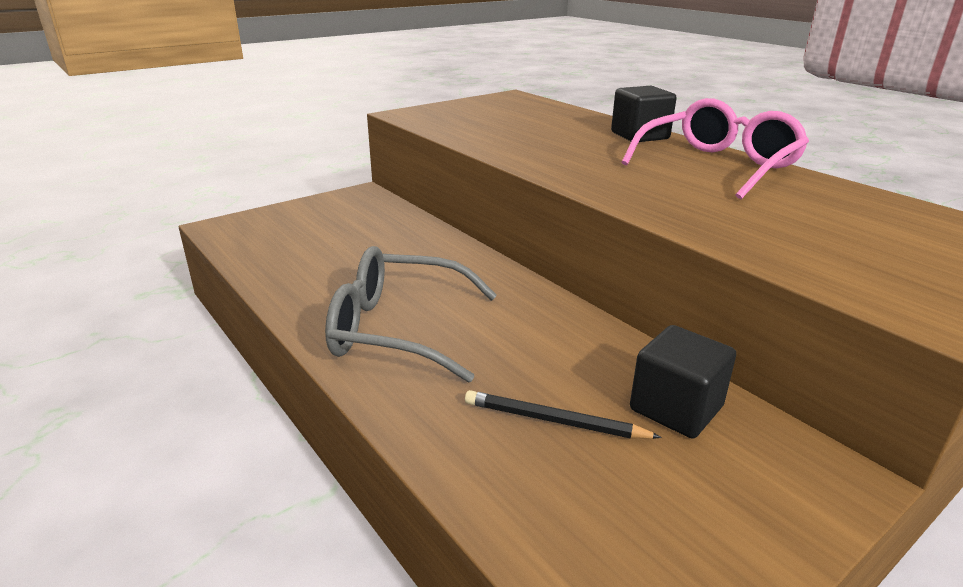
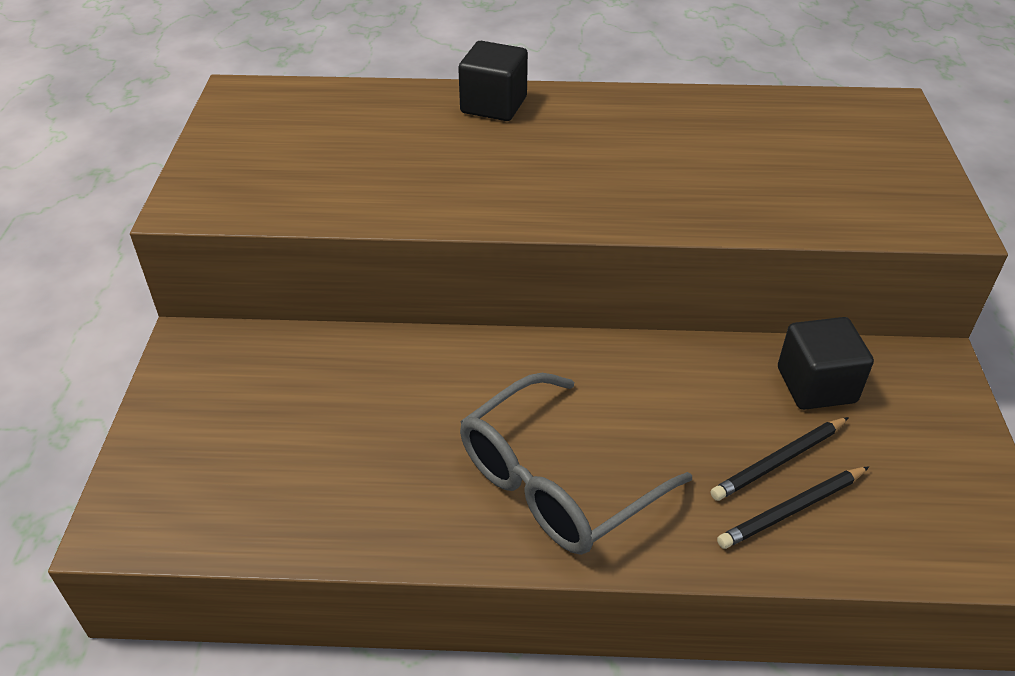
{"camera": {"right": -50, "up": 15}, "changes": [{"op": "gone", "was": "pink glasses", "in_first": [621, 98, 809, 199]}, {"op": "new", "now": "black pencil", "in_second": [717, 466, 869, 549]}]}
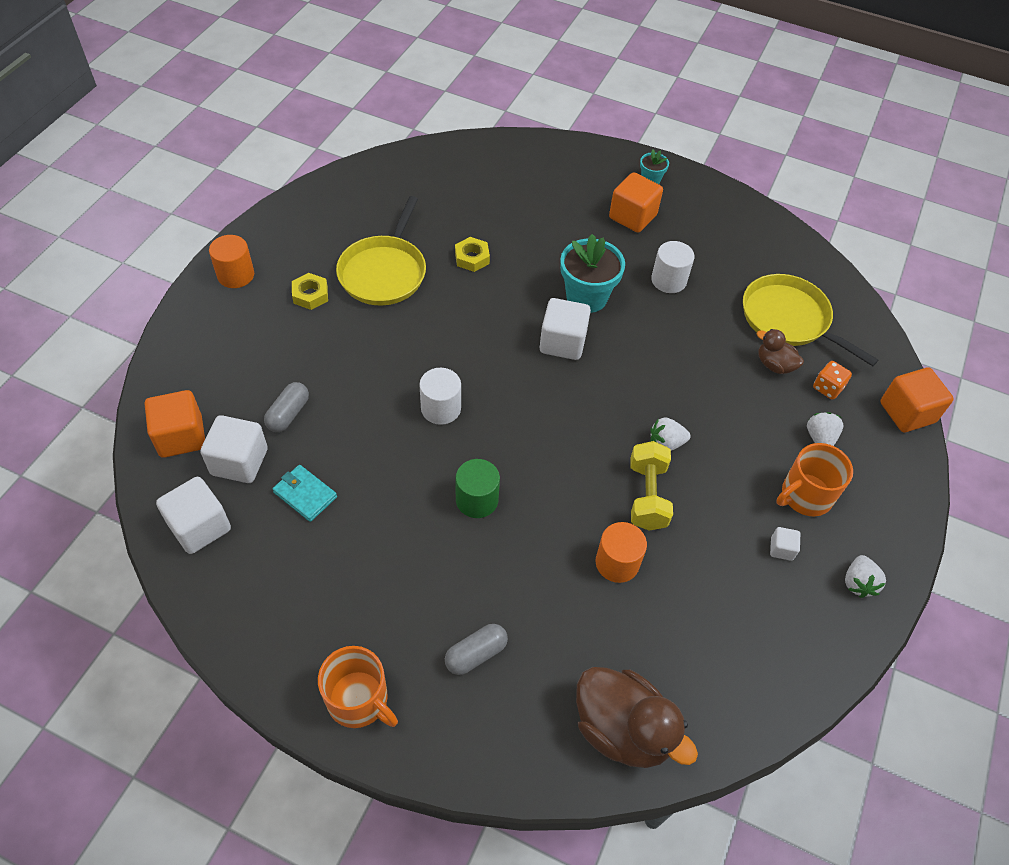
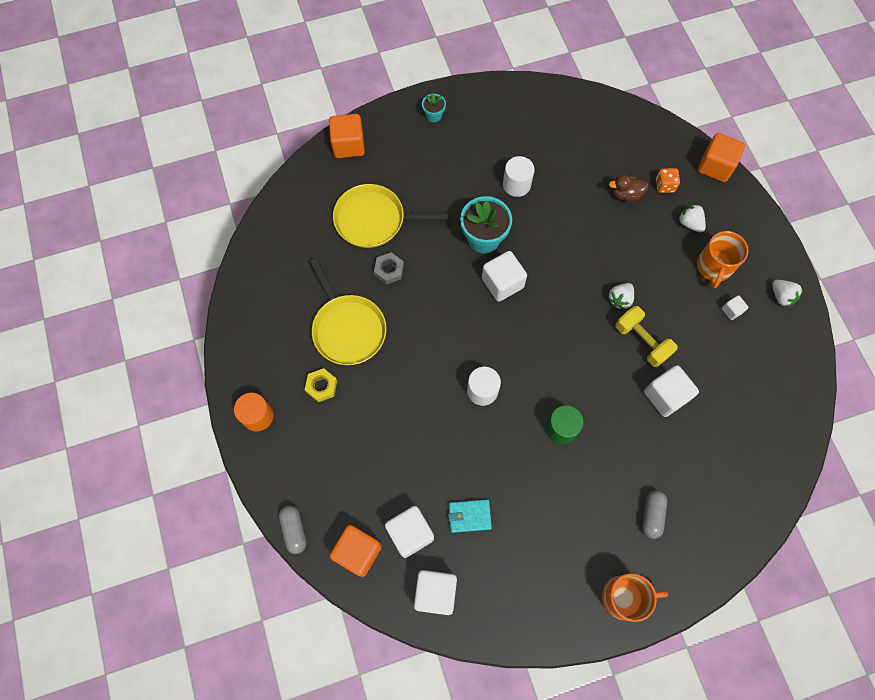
{"camera": {"right": -40, "up": 15}, "changes": [{"op": "shifted", "was": "orange block", "in_first": [609, 172, 663, 233], "in_second": [329, 114, 365, 158]}, {"op": "repainted", "was": "bright yellow hexagon nut", "now": "ash-grey hexagon nut", "in_first": [455, 237, 490, 272], "in_second": [374, 252, 404, 284]}, {"op": "shifted", "was": "bright yellow skillet", "in_first": [743, 274, 878, 366], "in_second": [333, 184, 448, 248]}, {"op": "shifted", "was": "ash-grey pill", "in_first": [264, 382, 309, 432], "in_second": [279, 506, 307, 554]}, {"op": "swapped", "was": "orange cylinder shape", "now": "white block", "in_first": [596, 522, 647, 583], "in_second": [644, 365, 699, 417]}, {"op": "gone", "was": "russet rubber duck", "in_first": [576, 667, 698, 768]}]}
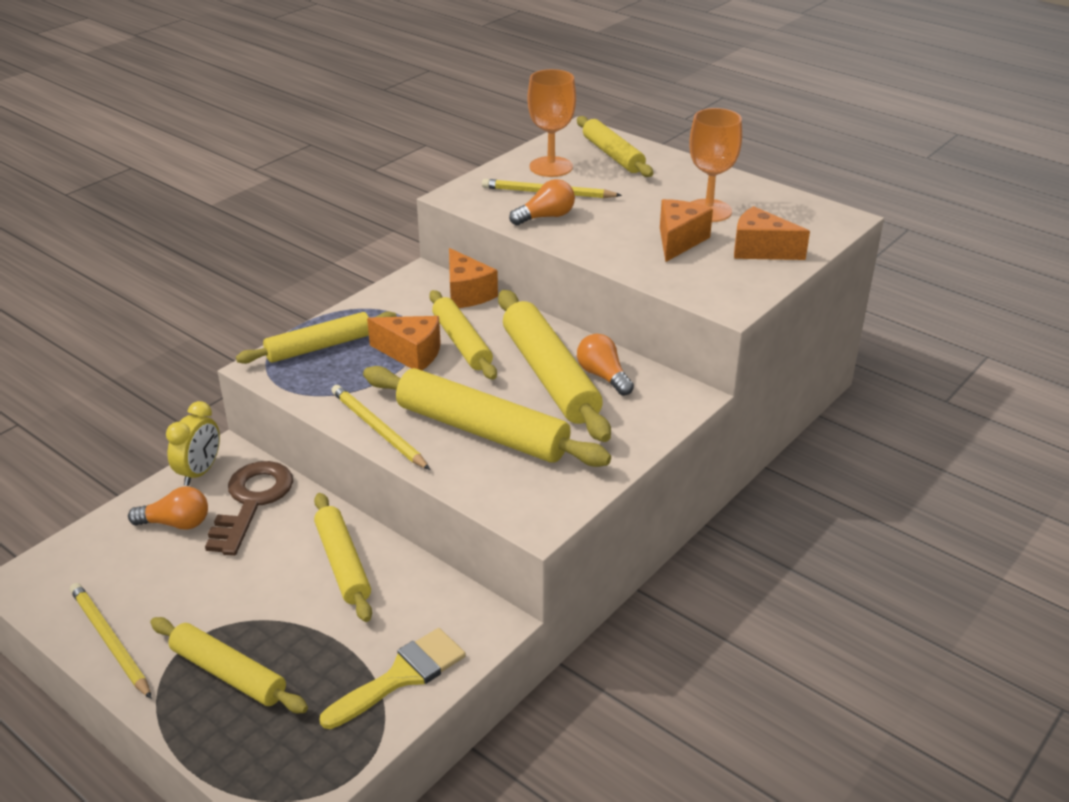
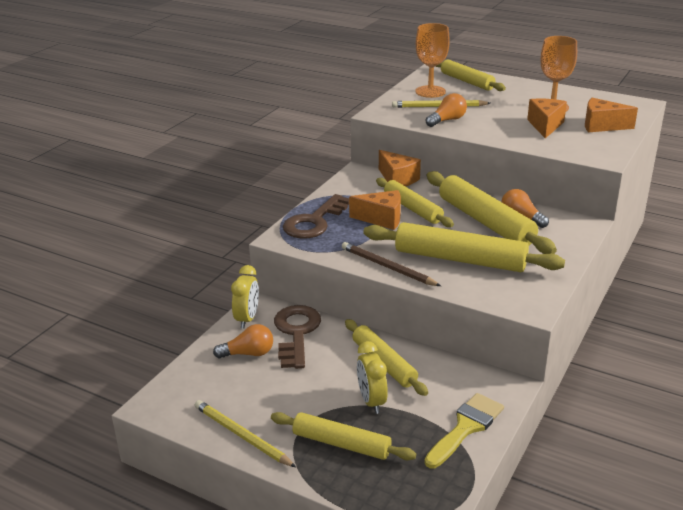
{"camera": {"right": -10, "up": -5}, "changes": [{"op": "swapped", "was": "bright yellow rolling pin", "now": "russet door key", "in_first": [236, 311, 397, 364], "in_second": [283, 194, 349, 239]}, {"op": "repainted", "was": "bright yellow pencil", "now": "russet pencil", "in_first": [331, 385, 430, 470], "in_second": [342, 242, 441, 286]}, {"op": "new", "now": "bright yellow bedside clock", "in_second": [357, 341, 388, 414]}]}
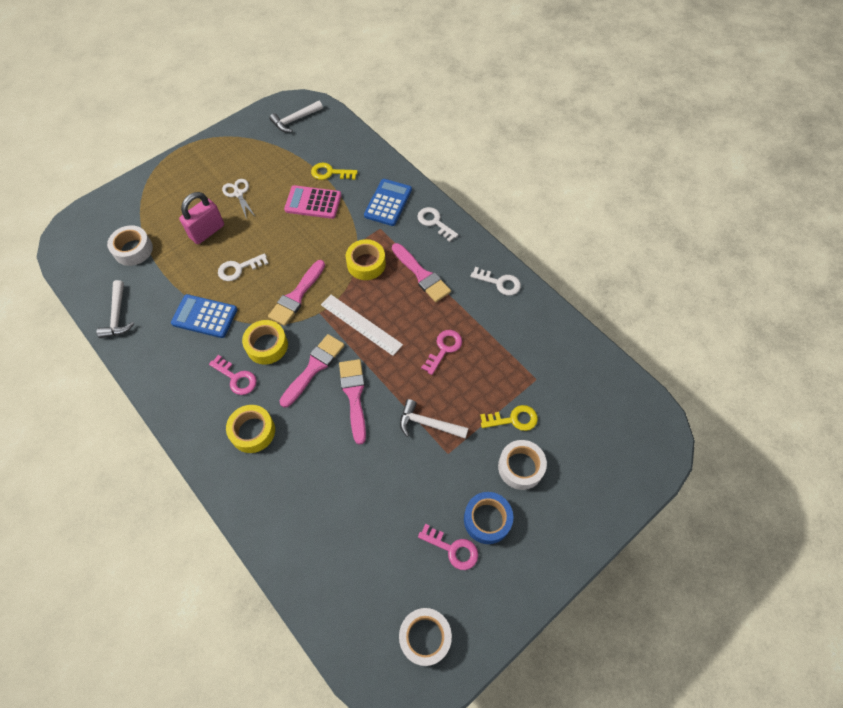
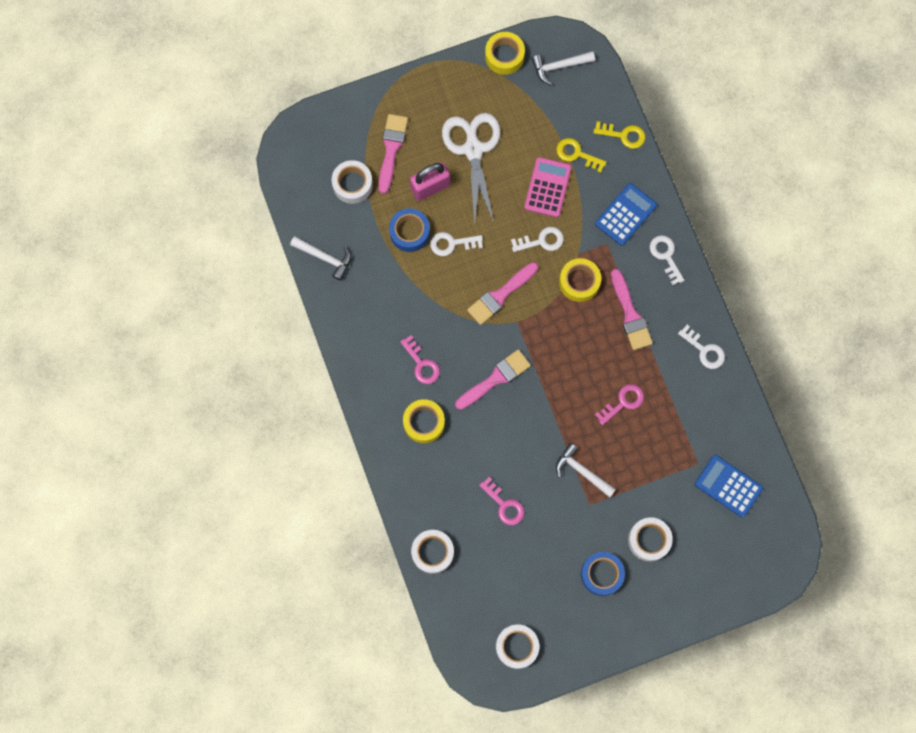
{"camera": {"right": 20, "up": 15}, "changes": [{"op": "scaled", "was": "white scissors", "in_first": [222, 179, 255, 219], "in_second": [442, 113, 501, 226], "ratio": 1.98}, {"op": "rotated", "was": "pink pocket calculator", "in_first": [284, 185, 341, 219], "in_second": [524, 157, 572, 217], "clockwise": 75}, {"op": "rotated", "was": "white hammer", "in_first": [97, 280, 135, 338], "in_second": [290, 236, 351, 281], "clockwise": -75}, {"op": "shifted", "was": "royal blue pocket calculator", "in_first": [171, 294, 237, 338], "in_second": [695, 455, 763, 517]}, {"op": "gone", "was": "white ruler", "in_first": [321, 295, 403, 356]}, {"op": "shifted", "was": "bright yellow sticky tape", "in_first": [242, 320, 288, 364], "in_second": [485, 32, 525, 75]}, {"op": "shifted", "was": "pink paintbrush", "in_first": [339, 359, 366, 444], "in_second": [378, 114, 408, 194]}, {"op": "shifted", "was": "bright yellow door key", "in_first": [480, 405, 538, 431], "in_second": [593, 121, 645, 149]}, {"op": "shifted", "was": "pink door key", "in_first": [418, 524, 478, 570], "in_second": [479, 477, 524, 525]}, {"op": "new", "now": "royal blue sticky tape", "in_second": [389, 208, 430, 252]}, {"op": "new", "now": "white door key", "in_second": [511, 227, 564, 252]}, {"op": "new", "now": "white sticky tape", "in_second": [411, 530, 454, 574]}]}
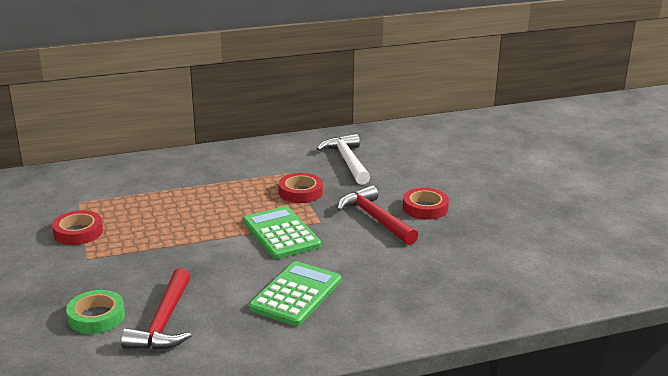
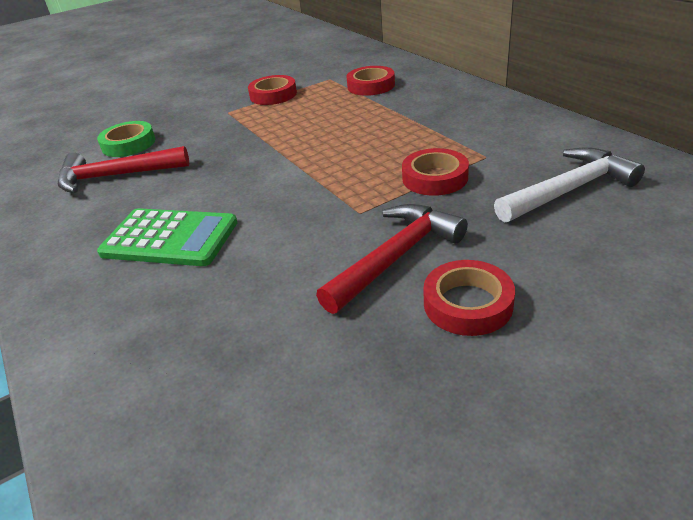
{"camera": {"right": 80, "up": 10}, "changes": [{"op": "gone", "was": "leaf-green pocket calculator", "in_first": [243, 206, 321, 259]}, {"op": "new", "now": "crimson sticky tape", "in_second": [346, 66, 395, 96]}]}
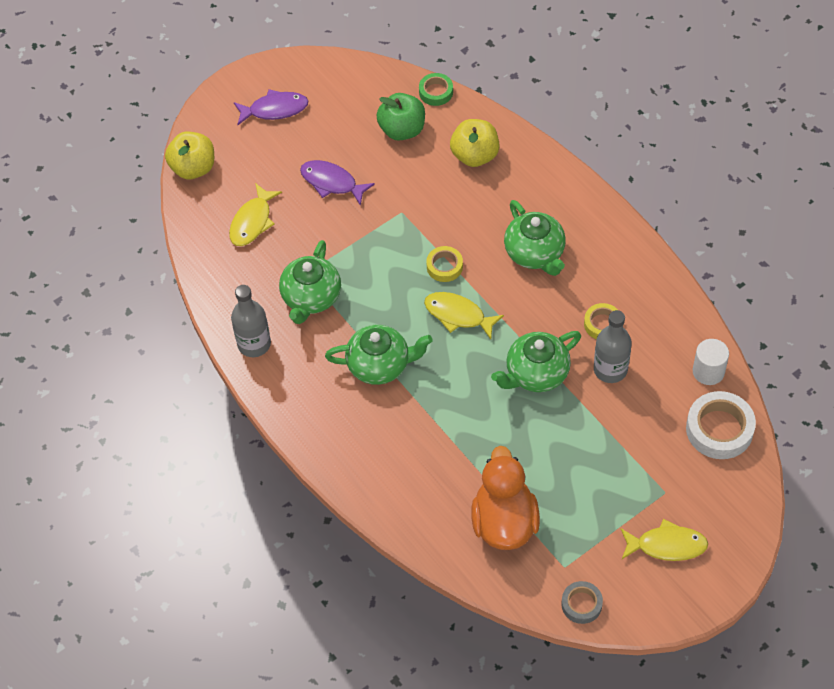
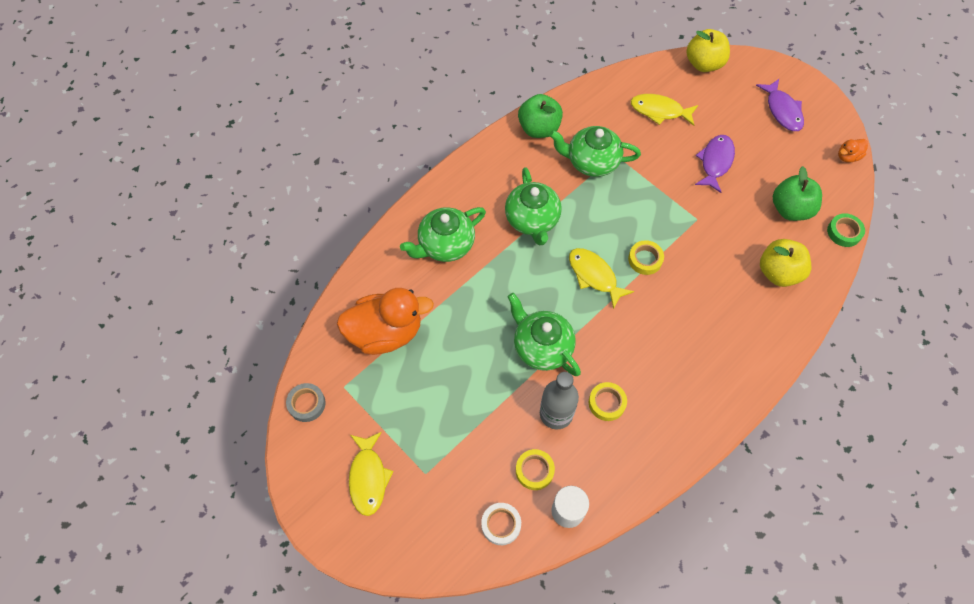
{"camera": {"right": 80, "up": 5}, "changes": [{"op": "shifted", "was": "leaf-green china teapot", "in_first": [504, 200, 566, 276], "in_second": [400, 207, 486, 262]}, {"op": "swapped", "was": "ash-grey drink bottle", "now": "leaf-green toy apple", "in_first": [231, 285, 271, 357], "in_second": [518, 94, 563, 138]}, {"op": "rotated", "was": "bright yellow fish", "in_first": [424, 292, 504, 339], "in_second": [569, 248, 634, 309], "clockwise": -60}, {"op": "scaled", "was": "white sticky tape", "in_first": [686, 391, 756, 459], "in_second": [481, 503, 521, 545], "ratio": 0.58}, {"op": "new", "now": "orange rubber duck", "in_second": [838, 139, 868, 163]}, {"op": "new", "now": "bright yellow sticky tape", "in_second": [516, 449, 555, 490]}]}
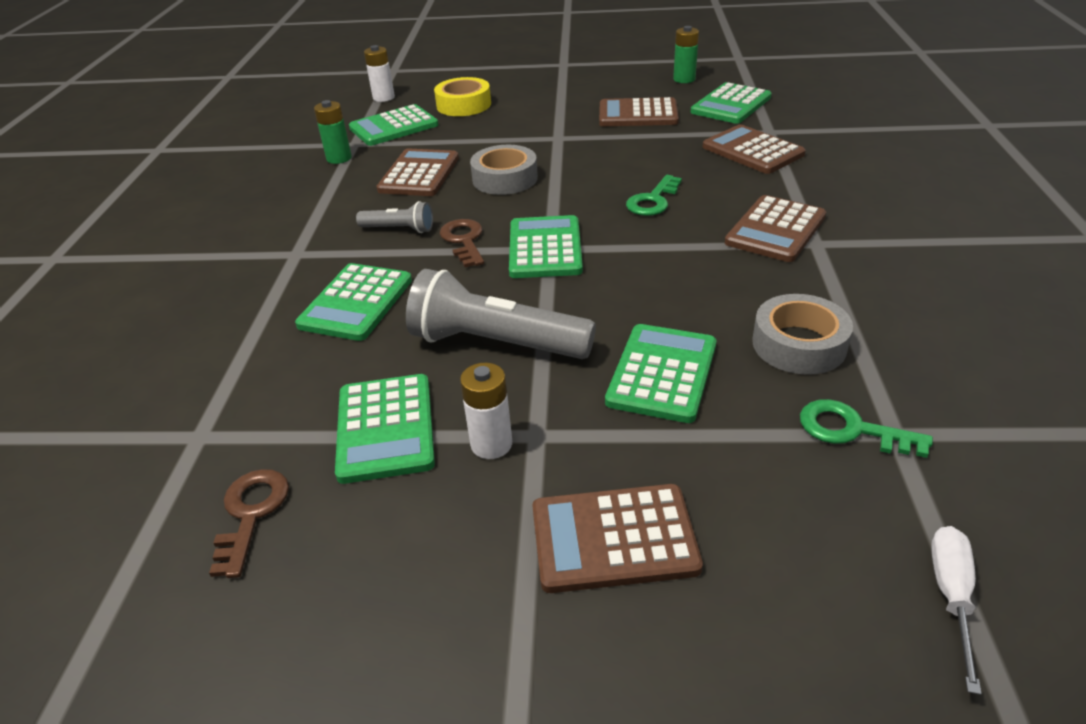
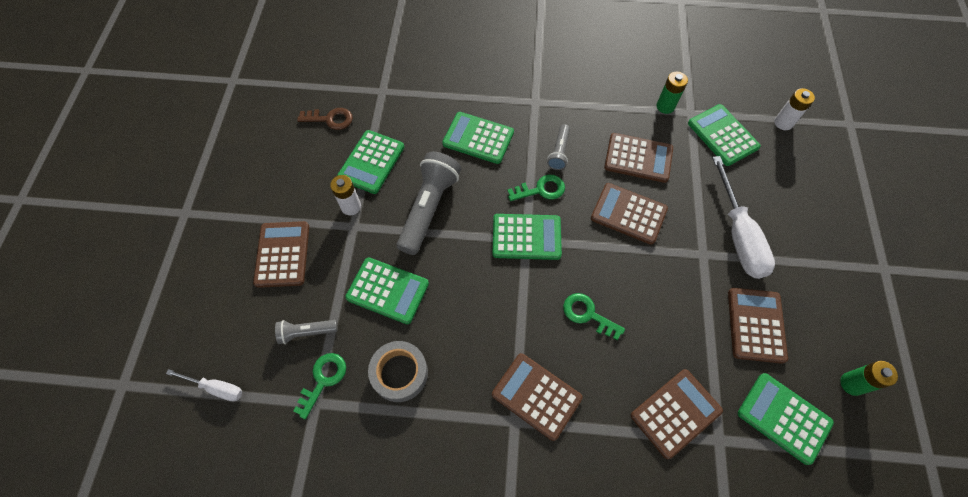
{"camera": {"right": 90, "up": 25}, "changes": [{"op": "gone", "was": "bright yellow sticky tape", "in_first": [434, 77, 491, 116]}, {"op": "swapped", "was": "ash-grey sticky tape", "now": "russet pocket calculator", "in_first": [470, 145, 538, 195], "in_second": [591, 183, 668, 245]}, {"op": "repainted", "was": "russet door key", "now": "leaf-green door key", "in_first": [440, 219, 484, 267], "in_second": [508, 175, 565, 201]}, {"op": "rotated", "was": "leaf-green pocket calculator", "in_first": [335, 374, 435, 484], "in_second": [337, 130, 404, 194], "clockwise": -60}, {"op": "new", "now": "white screwdriver", "in_second": [712, 156, 775, 279]}, {"op": "new", "now": "ash-grey flashlight", "in_second": [275, 320, 338, 344]}]}
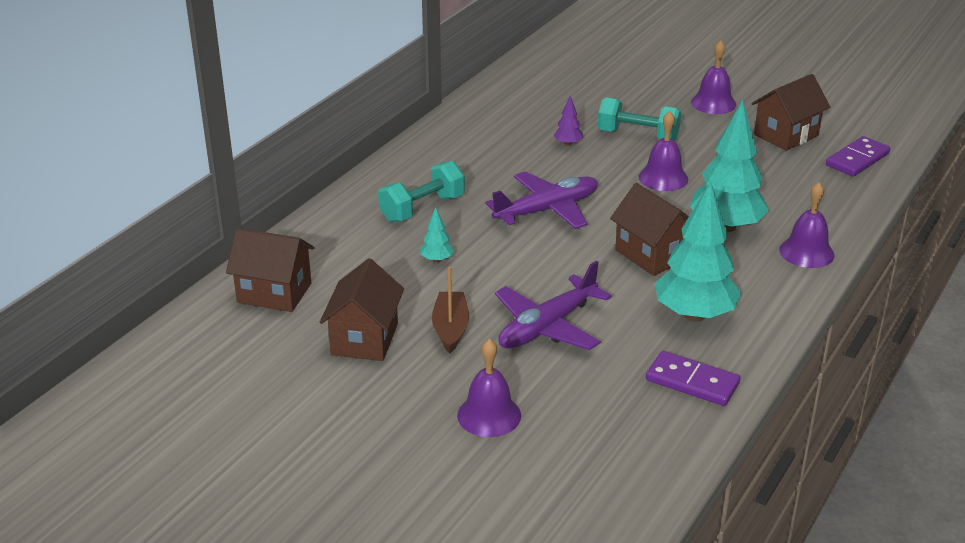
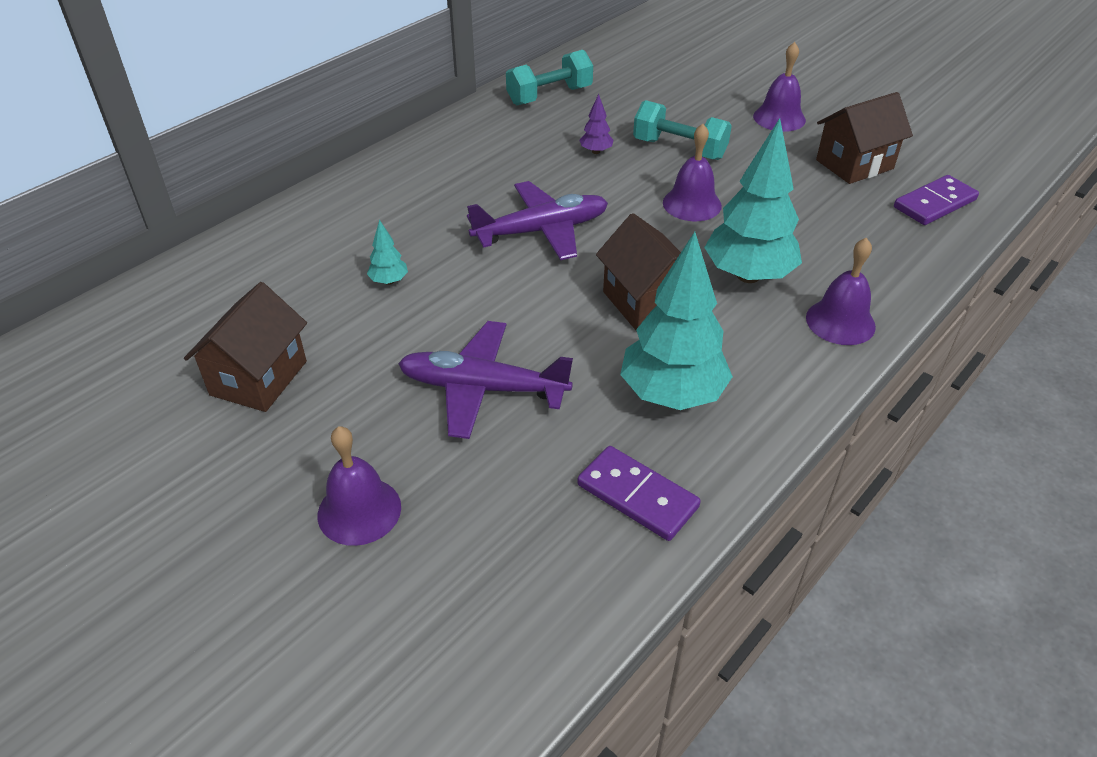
{"camera": {"right": 10, "up": 10}, "changes": [{"op": "shifted", "was": "aqua dumbbell", "in_first": [378, 161, 465, 222], "in_second": [506, 50, 593, 105]}, {"op": "gone", "was": "russet house", "in_first": [226, 228, 314, 312]}, {"op": "rotated", "was": "violet aeroplane", "in_first": [495, 261, 612, 350], "in_second": [398, 321, 573, 439], "clockwise": 45}, {"op": "gone", "was": "russet boat", "in_first": [432, 267, 469, 353]}]}
